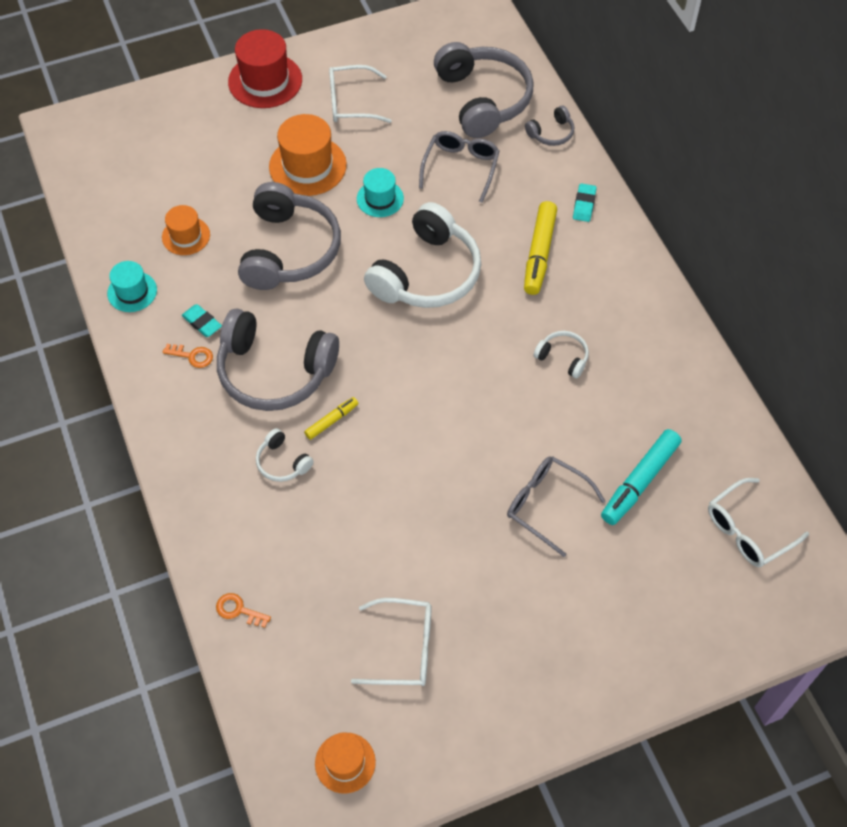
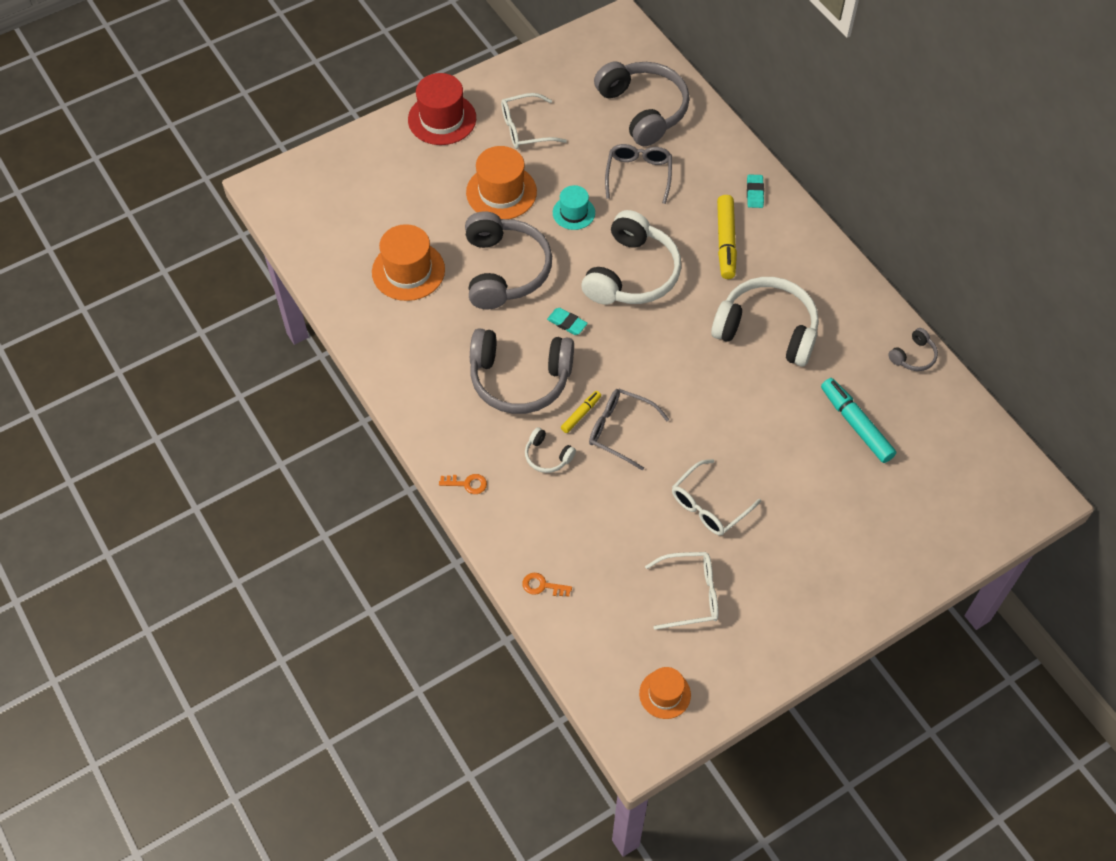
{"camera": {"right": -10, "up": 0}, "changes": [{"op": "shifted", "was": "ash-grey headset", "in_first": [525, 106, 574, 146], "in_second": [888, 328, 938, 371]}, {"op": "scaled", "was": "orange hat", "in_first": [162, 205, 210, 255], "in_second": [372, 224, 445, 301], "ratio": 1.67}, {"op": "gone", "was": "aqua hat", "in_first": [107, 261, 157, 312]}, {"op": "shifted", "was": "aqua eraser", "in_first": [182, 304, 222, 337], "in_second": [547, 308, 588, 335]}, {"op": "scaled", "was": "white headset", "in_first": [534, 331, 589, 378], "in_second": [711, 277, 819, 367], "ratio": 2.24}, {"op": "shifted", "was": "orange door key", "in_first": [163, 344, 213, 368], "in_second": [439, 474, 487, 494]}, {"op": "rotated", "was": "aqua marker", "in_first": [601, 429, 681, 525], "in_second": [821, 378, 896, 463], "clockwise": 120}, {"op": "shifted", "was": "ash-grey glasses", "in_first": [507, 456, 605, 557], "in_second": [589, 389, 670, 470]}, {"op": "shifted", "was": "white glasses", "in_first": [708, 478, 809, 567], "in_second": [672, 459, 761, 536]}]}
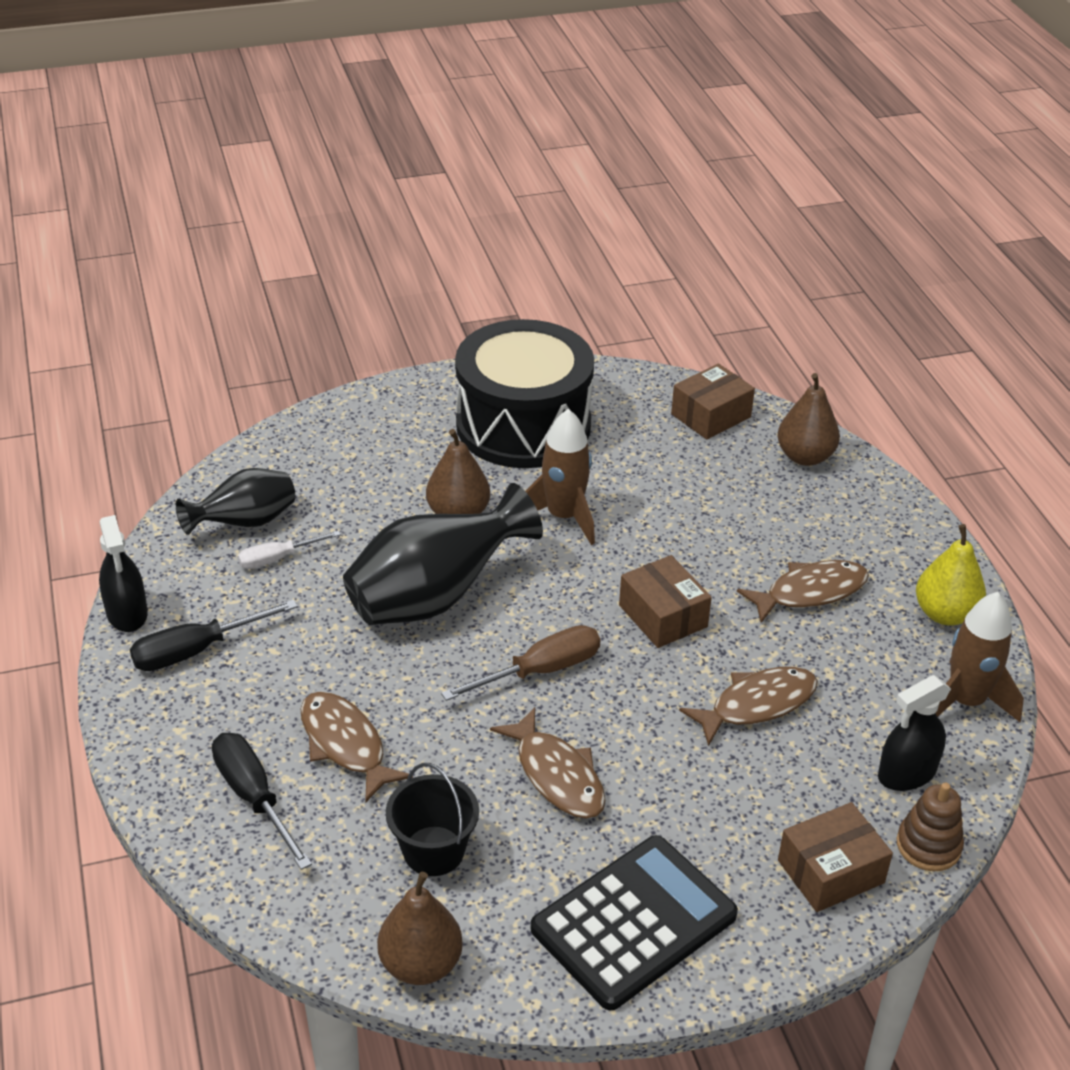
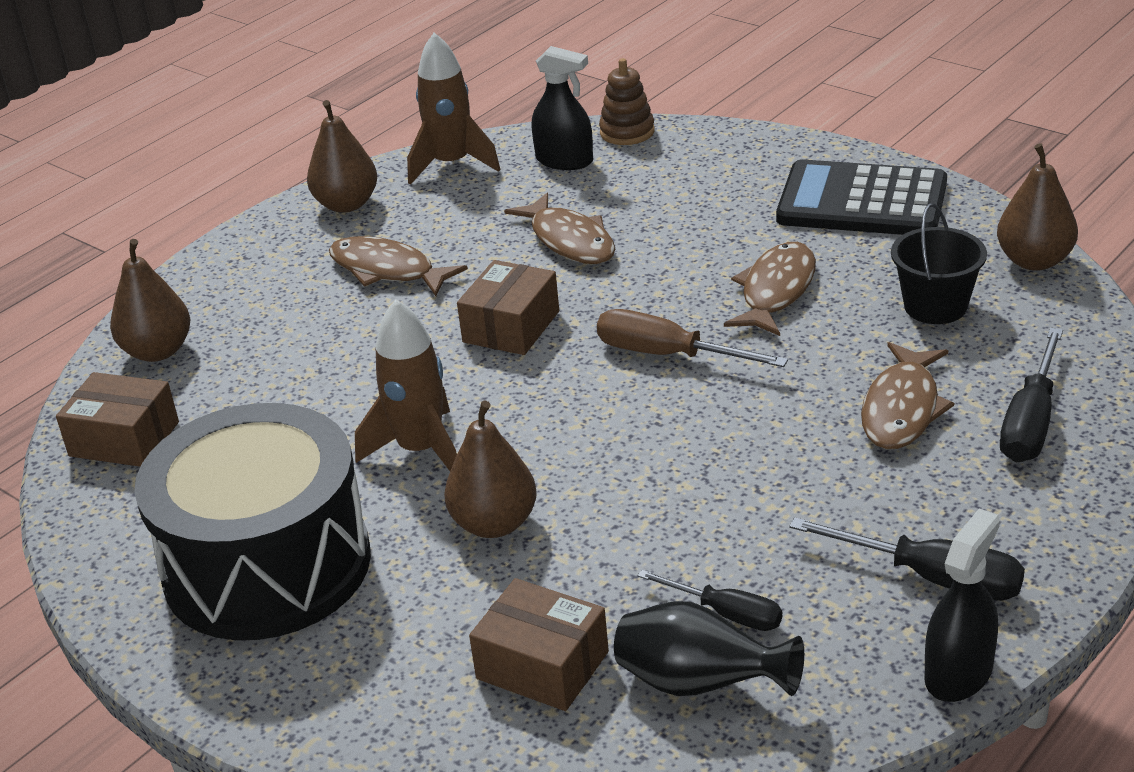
{"camera": {"right": -120, "up": -5}, "changes": [{"op": "gone", "was": "black flower vase", "in_first": [343, 483, 543, 625]}, {"op": "repainted", "was": "bright yellow pear", "now": "russet pear", "in_first": [916, 524, 986, 626], "in_second": [307, 100, 377, 213]}, {"op": "repainted", "was": "white screwdriver", "now": "black screwdriver", "in_first": [238, 531, 340, 569], "in_second": [637, 570, 782, 631]}, {"op": "rotated", "was": "russet fish", "in_first": [679, 666, 818, 746], "in_second": [504, 193, 615, 264], "clockwise": -150}, {"op": "shifted", "was": "russet package", "in_first": [778, 802, 893, 912], "in_second": [469, 578, 609, 711]}]}
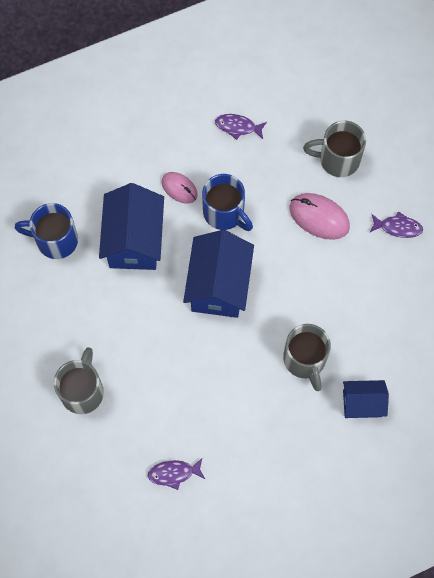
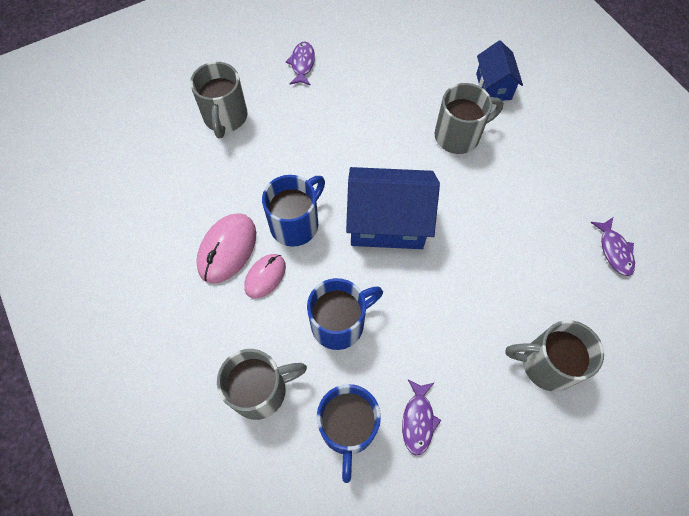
{"camera": {"right": -95, "up": -5}, "changes": [{"op": "shifted", "was": "violet fish", "in_first": [215, 114, 267, 140], "in_second": [402, 379, 441, 455]}, {"op": "swapped", "was": "royal blue house", "now": "royal blue coffee mug", "in_first": [99, 183, 164, 270], "in_second": [307, 278, 383, 350]}, {"op": "shifted", "was": "pink mouse", "in_first": [289, 193, 350, 240], "in_second": [196, 213, 256, 284]}, {"op": "new", "now": "ash-grey coffee mug", "in_second": [217, 349, 307, 420]}]}
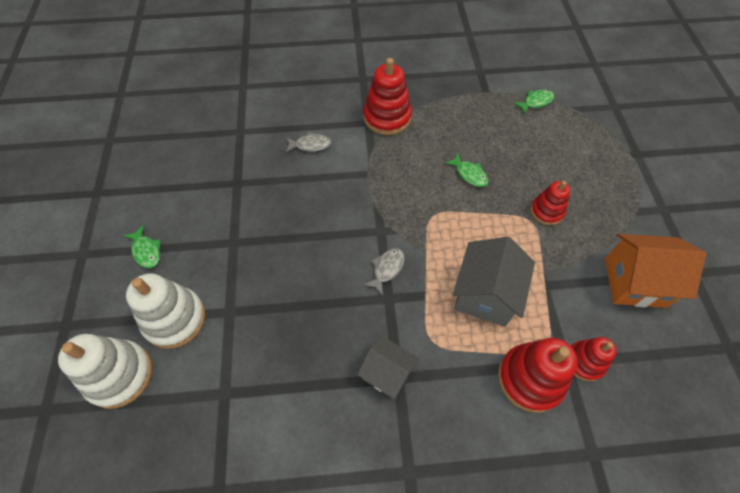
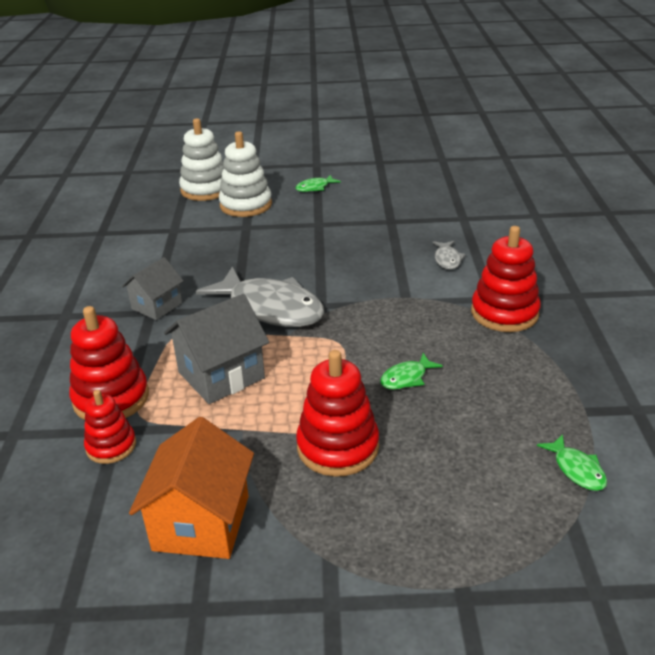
{"camera": {"right": 95, "up": -25}, "changes": [{"op": "scaled", "was": "crimson stacking rings", "in_first": [531, 181, 570, 225], "in_second": [296, 350, 379, 477], "ratio": 1.63}, {"op": "rotated", "was": "ash-grey house", "in_first": [453, 237, 535, 327], "in_second": [164, 294, 269, 404], "clockwise": -60}, {"op": "scaled", "was": "ash-grey fish", "in_first": [363, 248, 405, 296], "in_second": [196, 266, 324, 327], "ratio": 2.29}]}
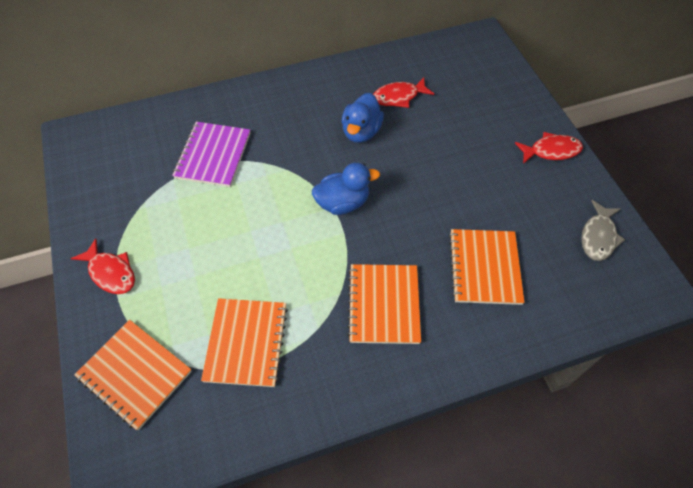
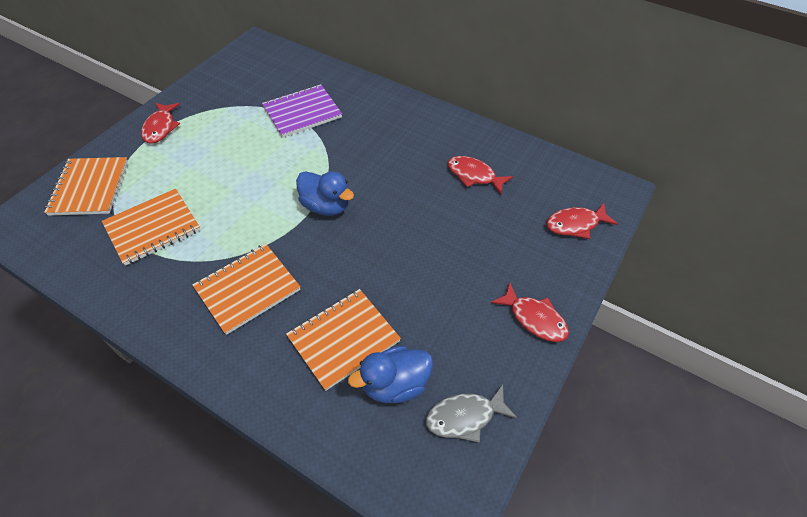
{"camera": {"right": 50, "up": -5}, "changes": [{"op": "shifted", "was": "royal blue rubber duck", "in_first": [342, 93, 384, 143], "in_second": [348, 346, 433, 403]}, {"op": "new", "now": "crimson fish", "in_second": [546, 203, 618, 239]}]}
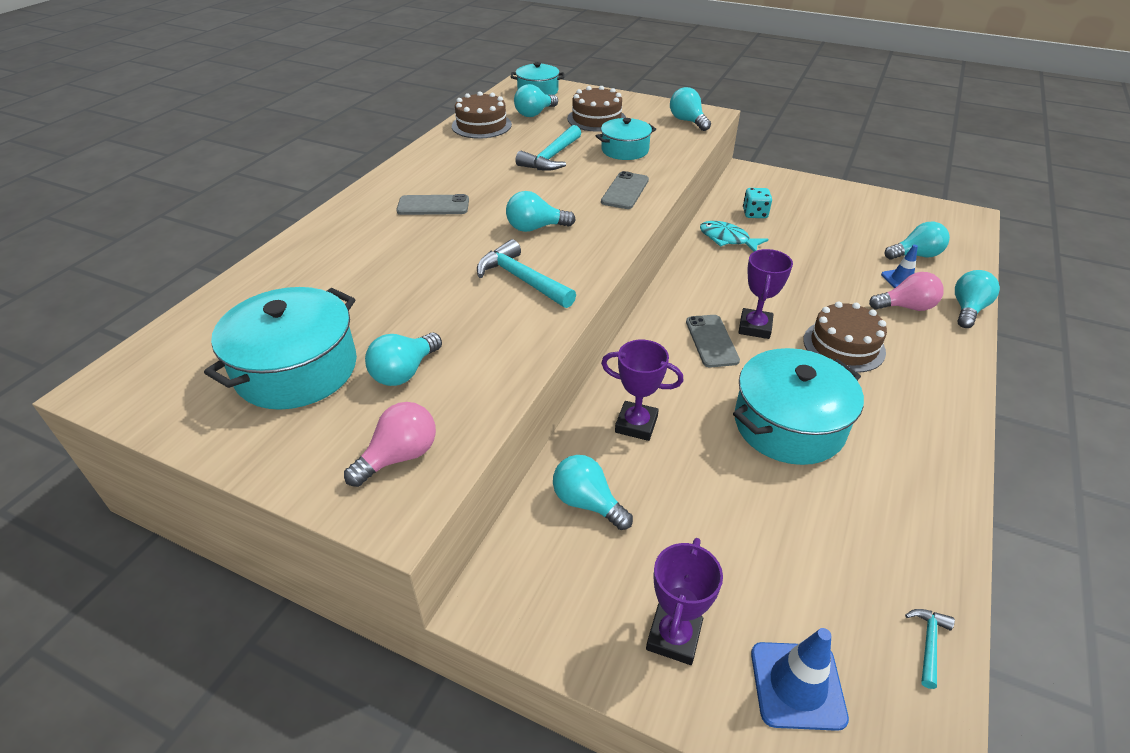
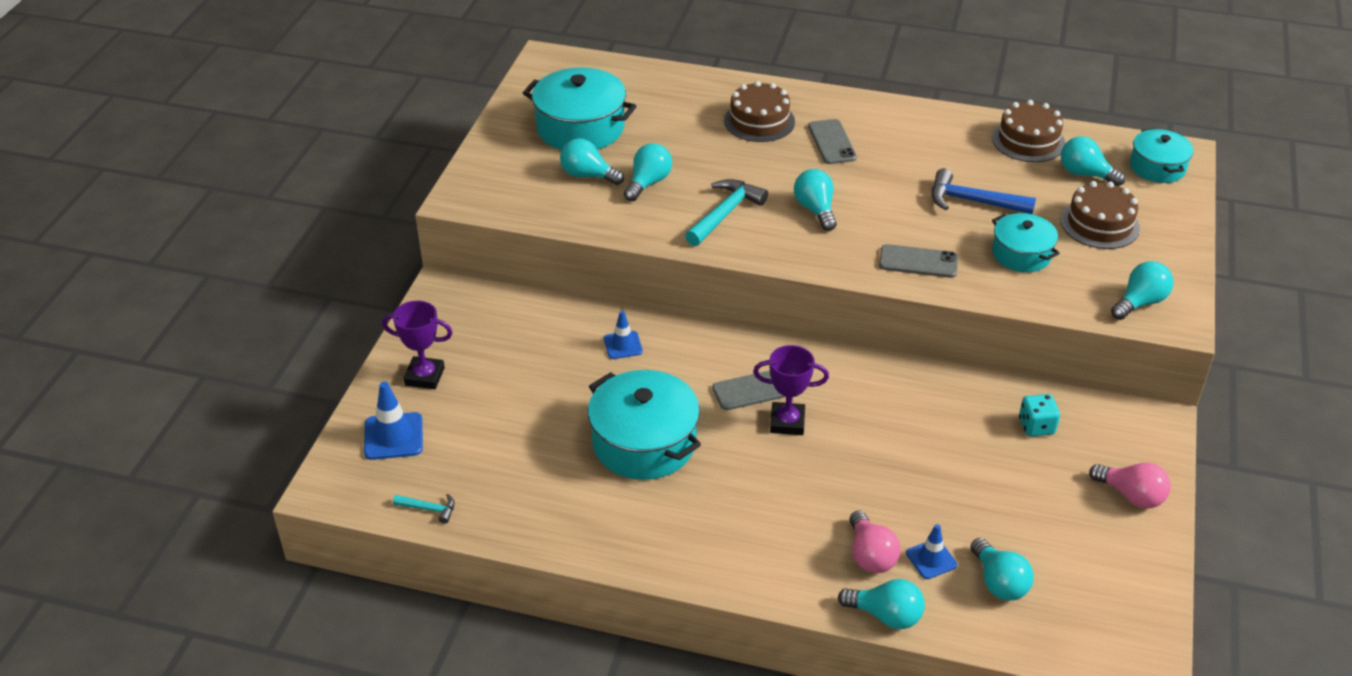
{"camera": {"right": 80, "up": 0}, "changes": [{"op": "repainted", "was": "aqua hammer", "now": "royal blue hammer", "in_first": [516, 125, 581, 171], "in_second": [932, 168, 1036, 214]}, {"op": "gone", "was": "aqua fish", "in_first": [700, 221, 768, 252]}, {"op": "shifted", "was": "russet gateau", "in_first": [803, 301, 887, 373], "in_second": [724, 81, 795, 142]}, {"op": "swapped", "was": "violet prize cup", "now": "royal blue safety cone", "in_first": [601, 340, 684, 441], "in_second": [604, 311, 643, 359]}, {"op": "shifted", "was": "pink lightbulb", "in_first": [344, 402, 436, 487], "in_second": [1089, 462, 1171, 509]}, {"op": "shifted", "was": "aqua lightbulb", "in_first": [553, 455, 633, 530], "in_second": [624, 143, 672, 201]}]}
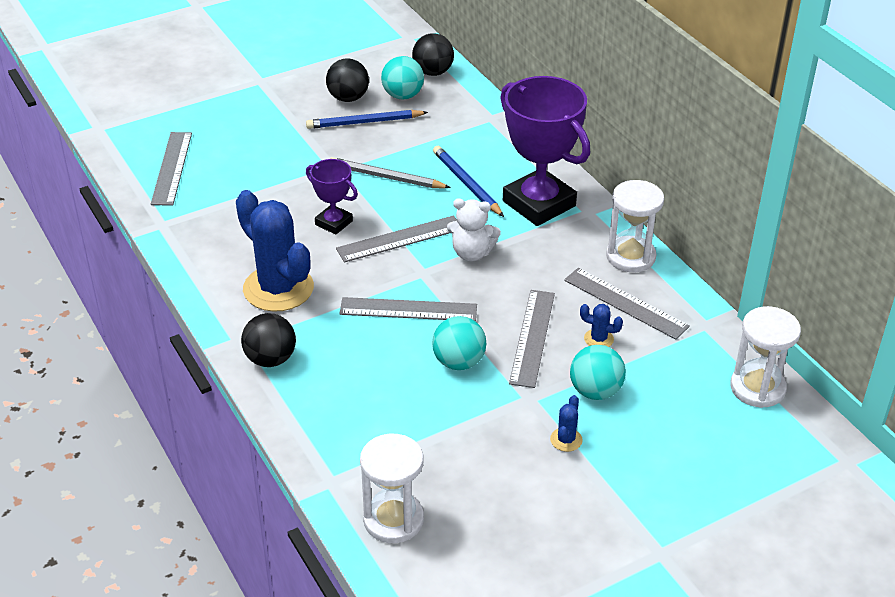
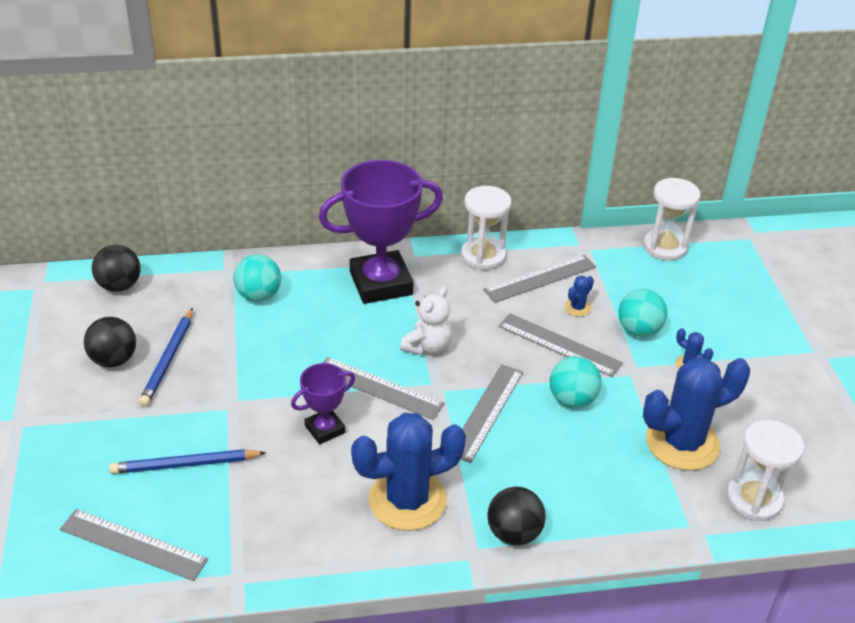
{"camera": {"right": -70, "up": 0}, "changes": [{"op": "shifted", "was": "aqua play ball", "in_first": [381, 56, 424, 100], "in_second": [233, 254, 281, 302]}, {"op": "shifted", "was": "royal blue pencil", "in_first": [433, 146, 504, 217], "in_second": [109, 449, 266, 474]}, {"op": "gone", "was": "ash-grey pencil", "in_first": [330, 157, 451, 188]}, {"op": "rotated", "was": "ash-grey ruler", "in_first": [336, 215, 457, 263], "in_second": [323, 357, 445, 420], "clockwise": -60}, {"op": "new", "now": "royal blue cactus", "in_second": [643, 358, 750, 471]}]}
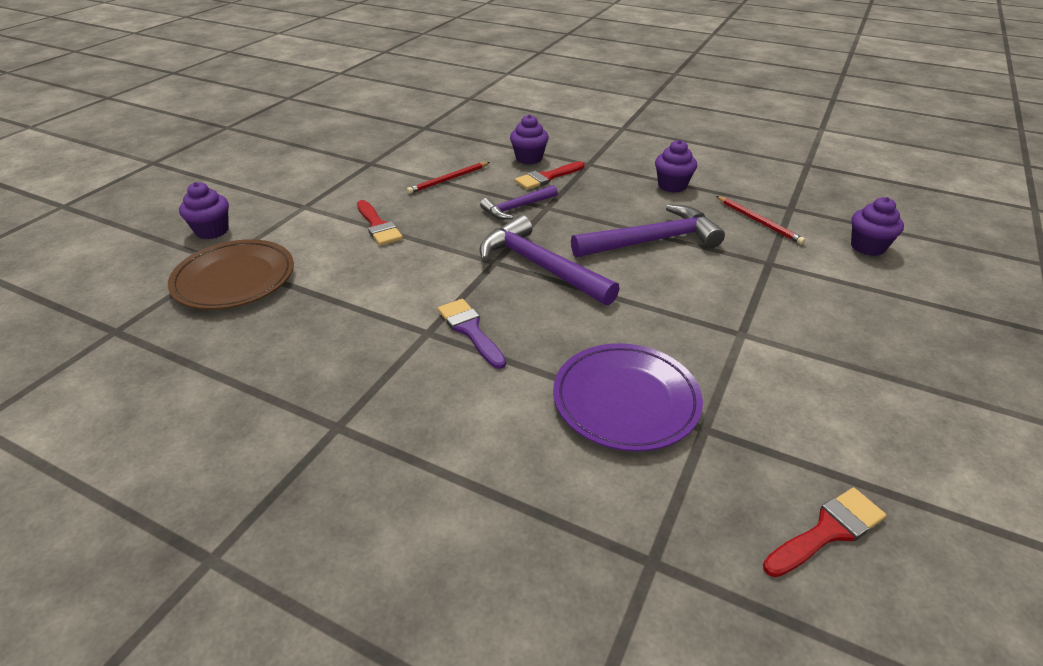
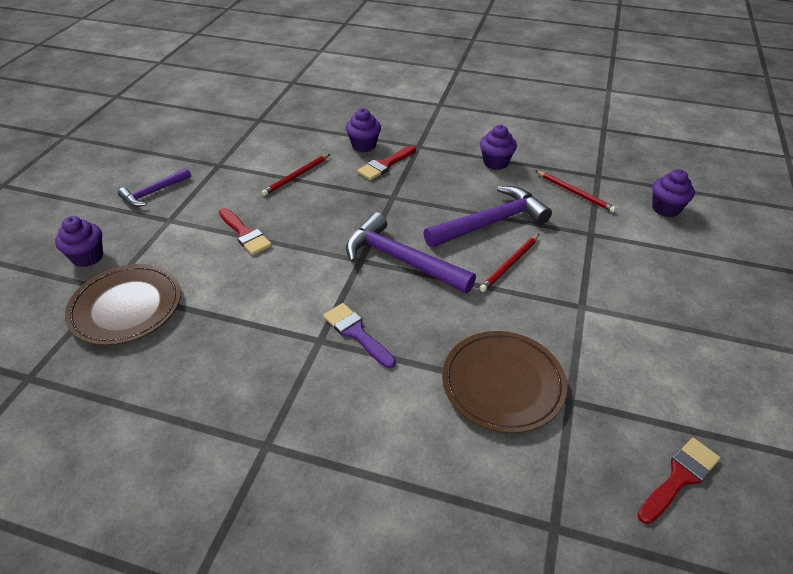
{"camera": {"right": -10, "up": 5}, "changes": [{"op": "shifted", "was": "violet hammer", "in_first": [480, 185, 558, 219], "in_second": [118, 168, 191, 207]}, {"op": "repainted", "was": "violet flat dish", "now": "russet flat dish", "in_first": [553, 343, 703, 452], "in_second": [442, 331, 567, 433]}, {"op": "new", "now": "crimson pencil", "in_second": [479, 234, 539, 292]}]}
